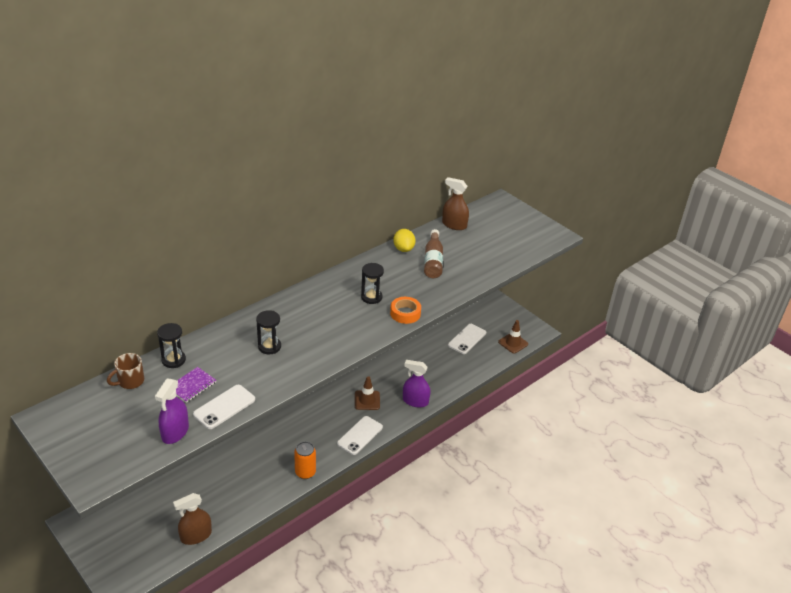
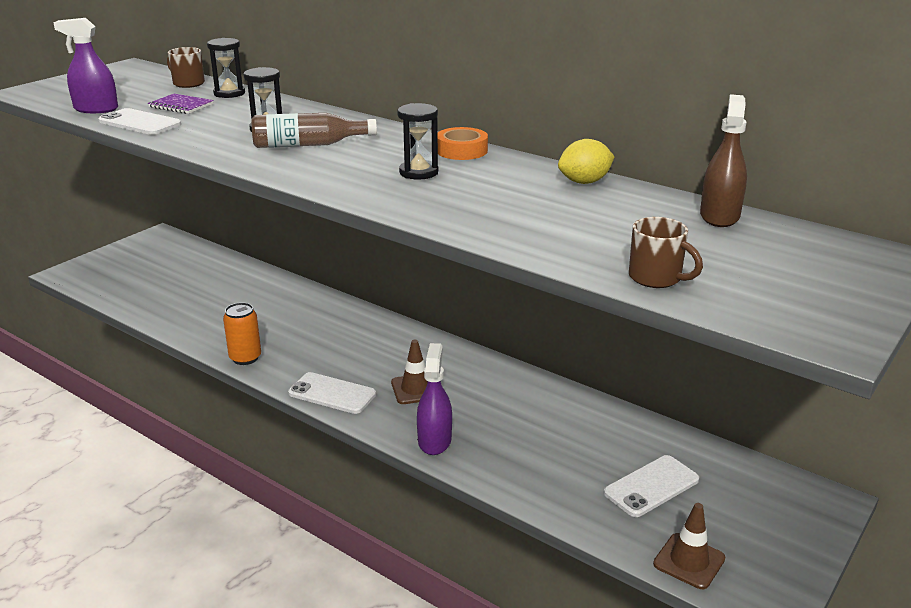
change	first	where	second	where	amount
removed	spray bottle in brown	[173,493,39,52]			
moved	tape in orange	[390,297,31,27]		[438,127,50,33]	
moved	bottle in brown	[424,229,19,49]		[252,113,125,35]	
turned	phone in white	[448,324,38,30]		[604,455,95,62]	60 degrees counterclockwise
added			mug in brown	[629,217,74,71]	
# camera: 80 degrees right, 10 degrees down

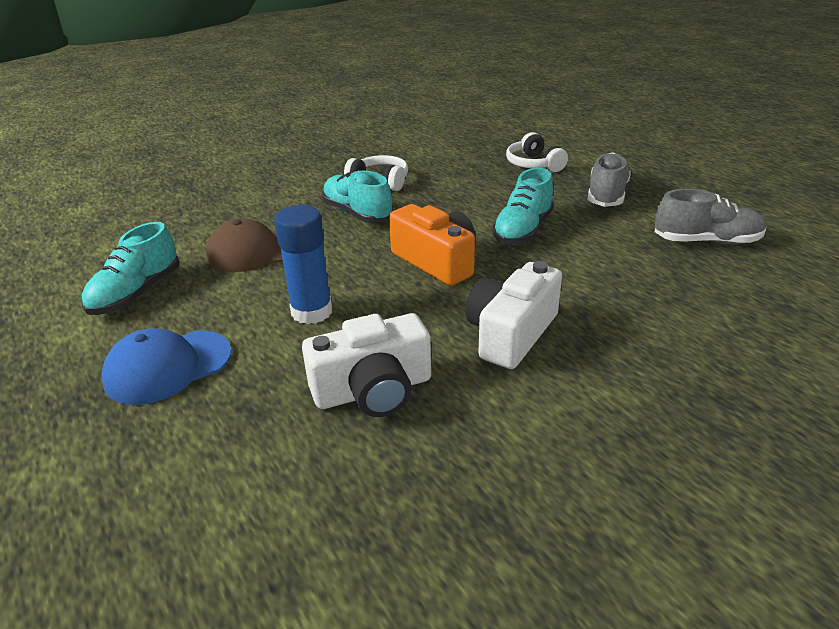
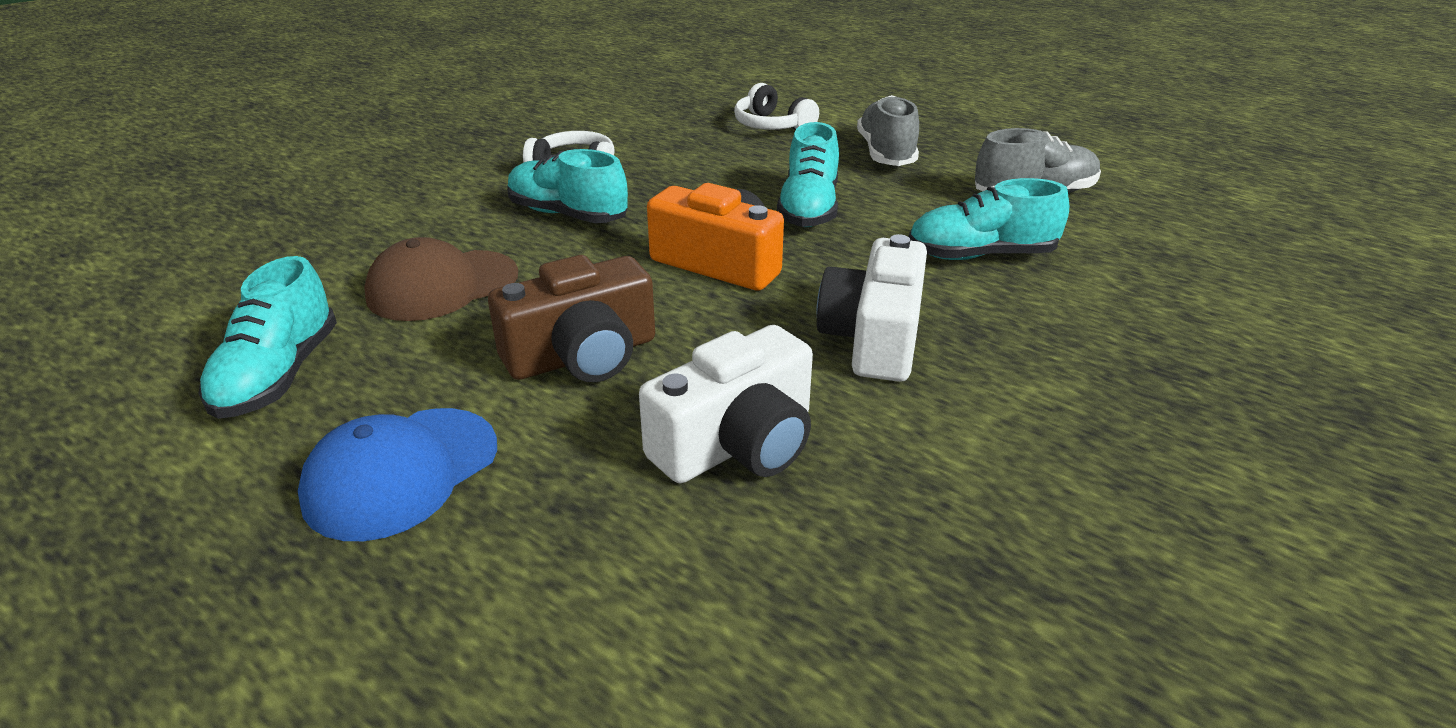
change	first	where	second	where	amount
replaced	glue stick in blue	[274,205,58,119]	camera in brown	[488,255,167,127]	
added			shoe in turquoise	[909,178,160,82]	
# camera: 20 degrees left, 0 degrees up

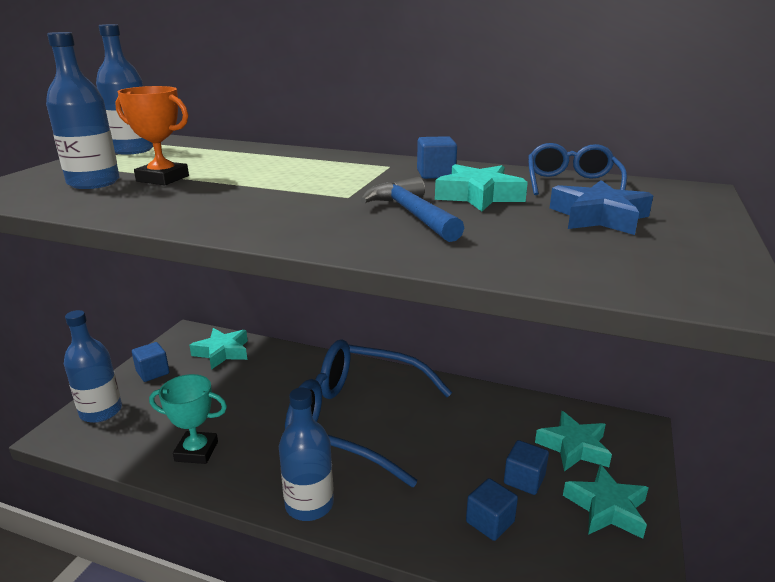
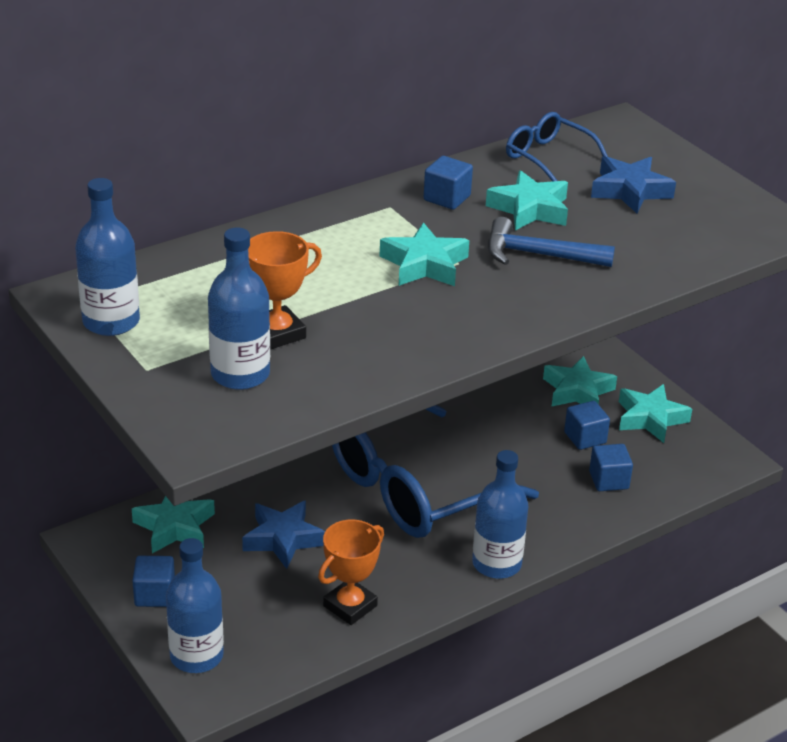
change	first	where	second	where	amount
recoloured	trophy in turquoise	[149,374,78,90]	trophy in orange	[318,520,66,105]	
added			star in blue	[242,500,83,69]	
added			star in turquoise	[380,223,89,63]	
# camera: 55 degrees left, 10 degrees up

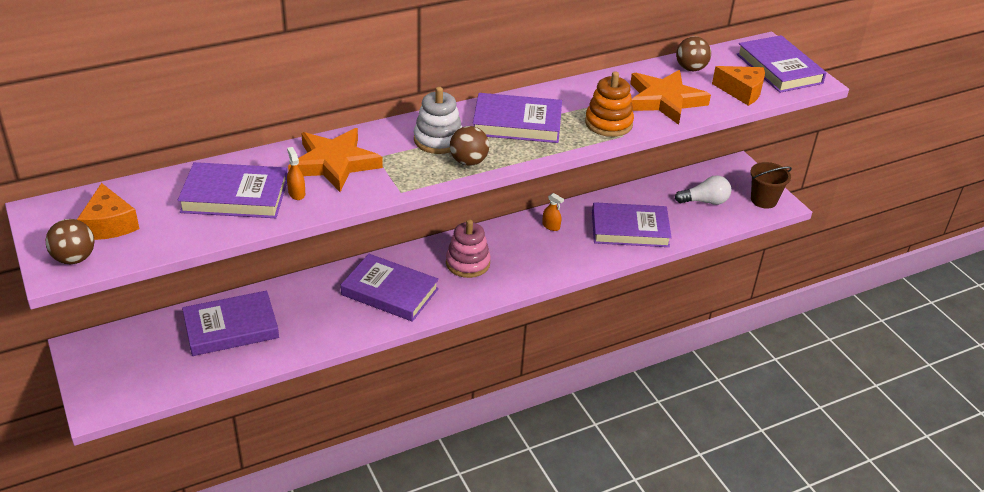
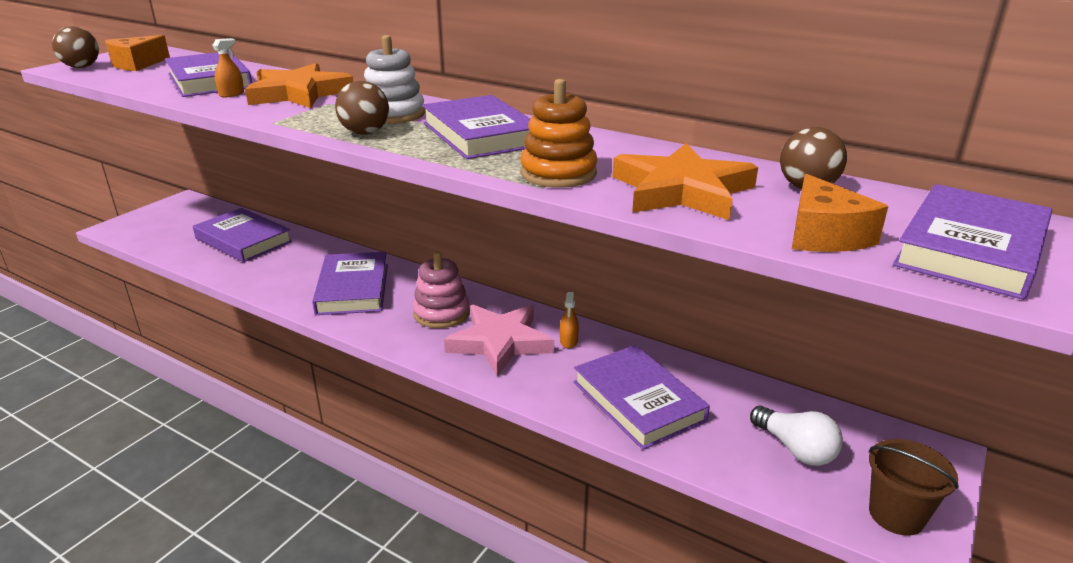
change	first	where	second	where	amount
added			star in pink	[444,305,110,72]	
# camera: 60 degrees right, 10 degrees down

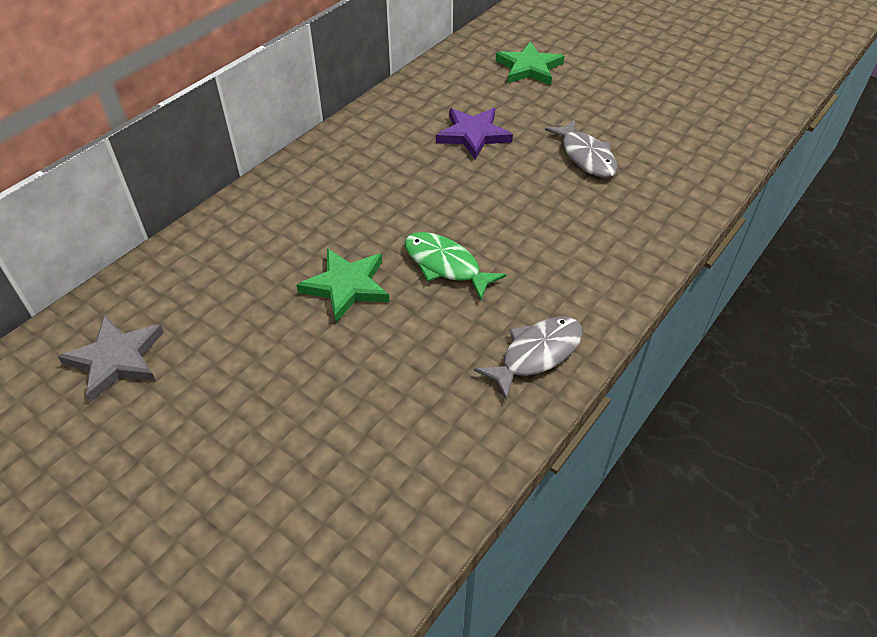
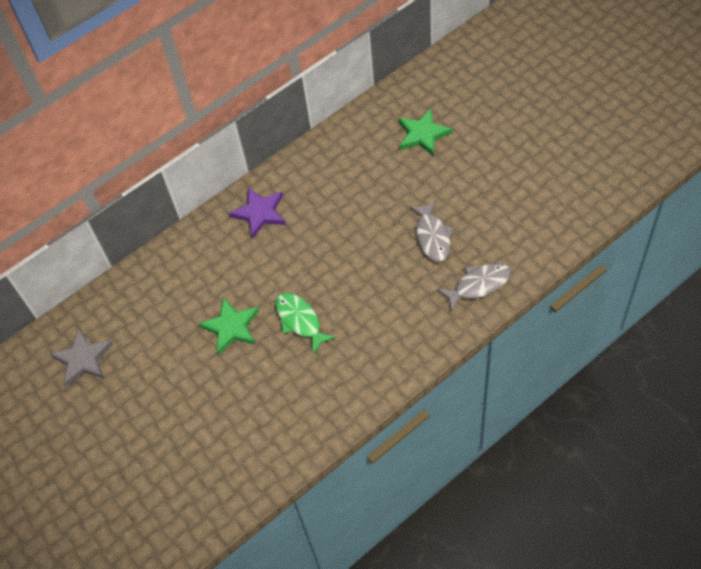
change	first	where	second	where	amount
moved	star in purple	[436,108,77,52]		[229,187,57,52]	
moved	fish in grey	[474,316,109,85]		[437,263,74,48]	
# camera: 20 degrees right, 10 degrees up

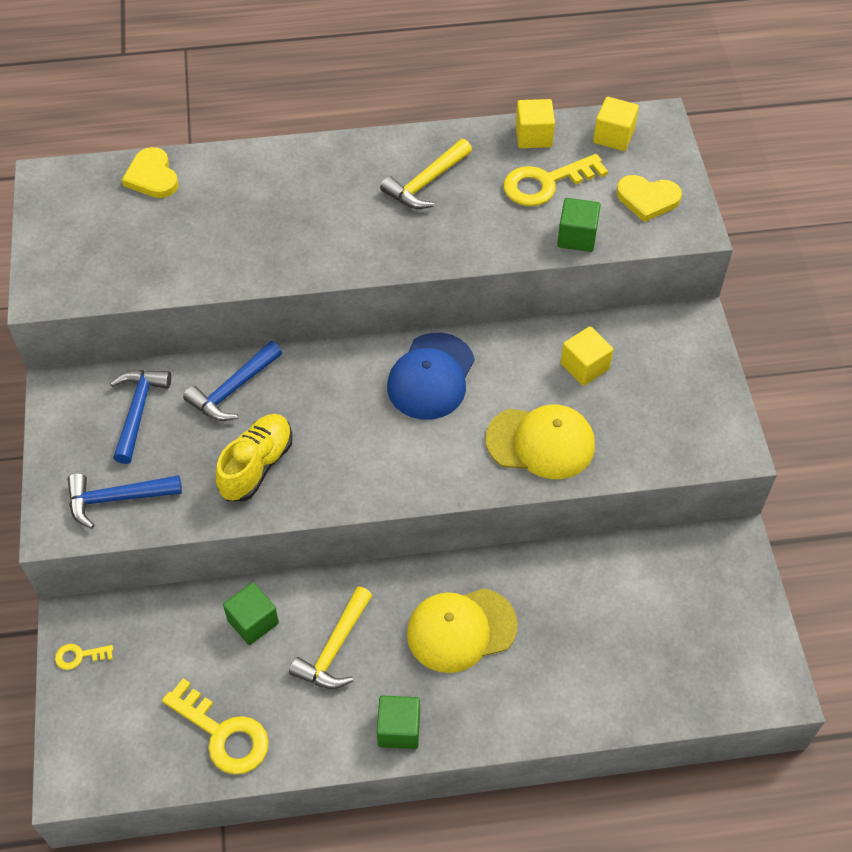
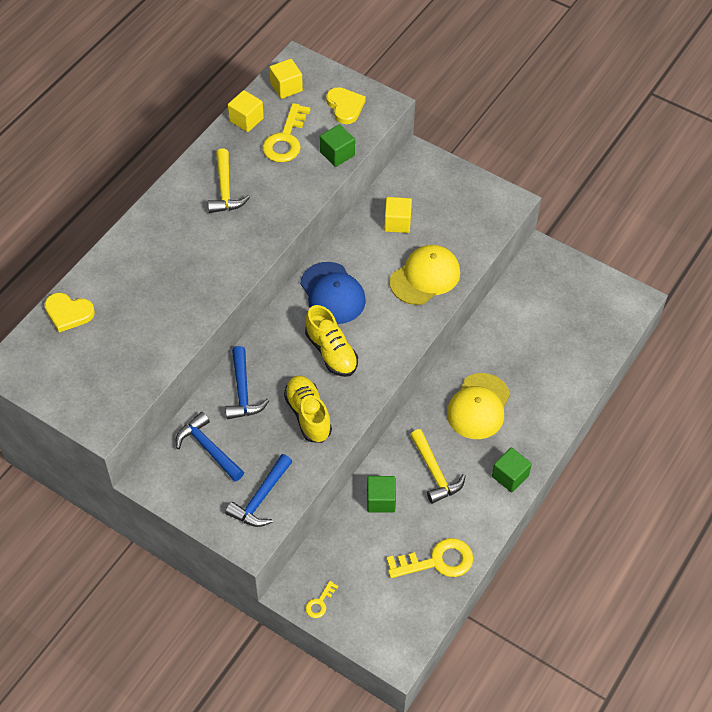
change	first	where	second	where	amount
turned	heart in yellow	[616,175,66,47]		[326,87,40,37]	75 degrees counterclockwise
added			shoe in yellow	[305,305,53,72]	
# camera: 50 degrees left, 0 degrees up

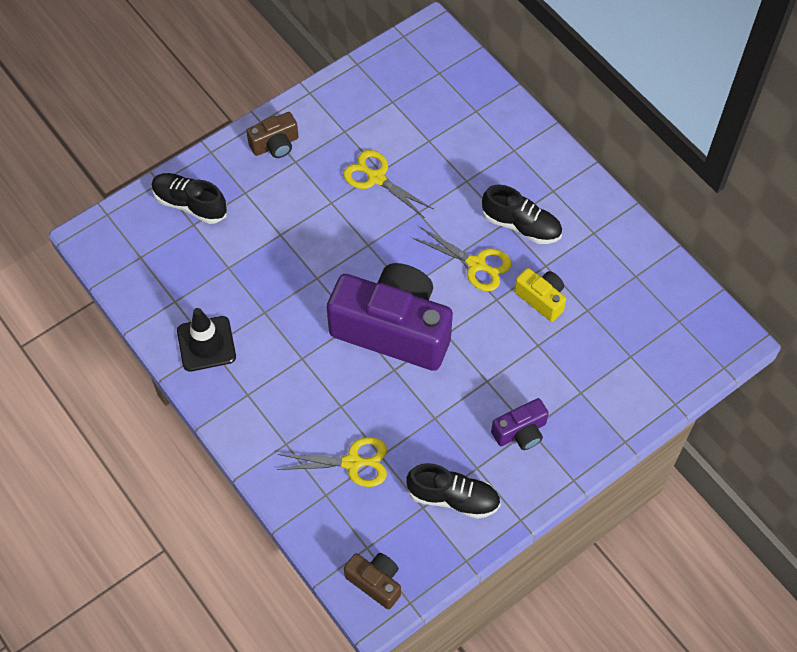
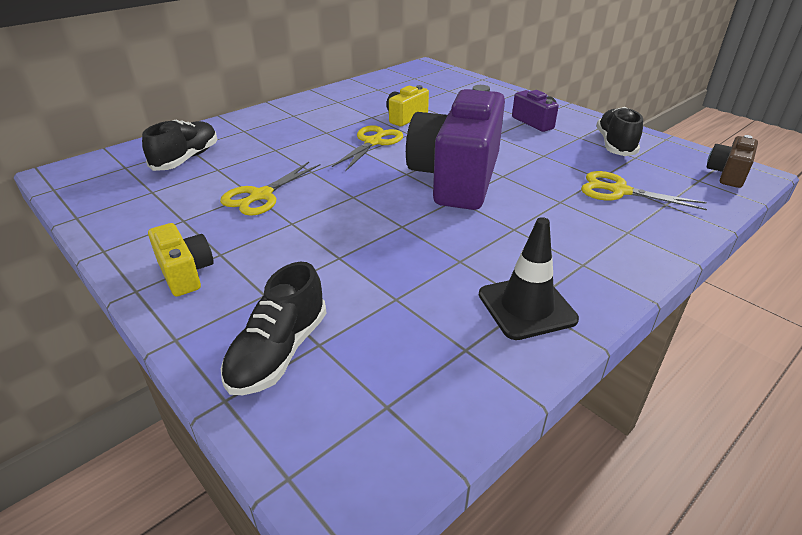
change	first	where	second	where	amount
recoloured	camera in brown	[246,112,53,46]	camera in yellow	[148,223,66,74]	
turned	scissors in yellow	[277,437,110,50]		[581,171,126,39]	60 degrees counterclockwise
moved	shoe in black	[482,184,80,60]		[142,120,75,51]	
# camera: 95 degrees left, 25 degrees down

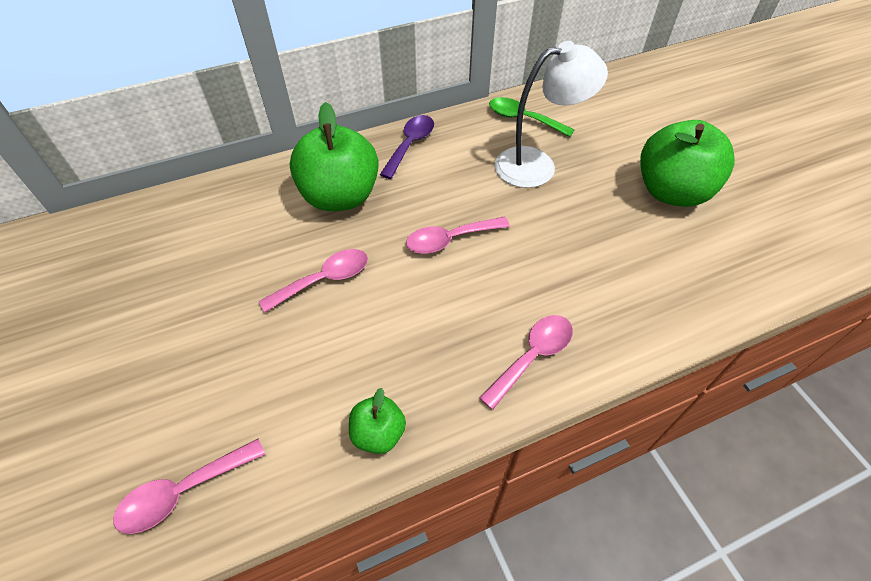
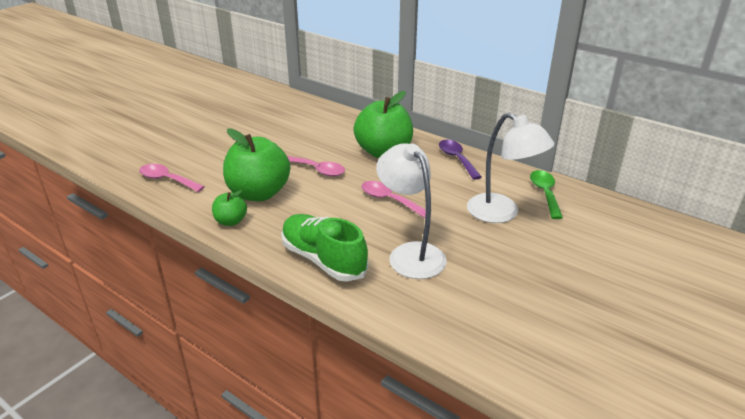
change	first	where	second	where	amount
turned	spoon in purple	[380,115,54,64]		[439,140,43,40]	105 degrees counterclockwise
replaced	spoon in pink	[479,315,94,95]	shoe in green	[281,214,88,67]	
moved	apple in green	[640,120,95,87]		[223,129,67,72]	
added			lamp in white	[376,143,71,136]	
# camera: 60 degrees right, 20 degrees down

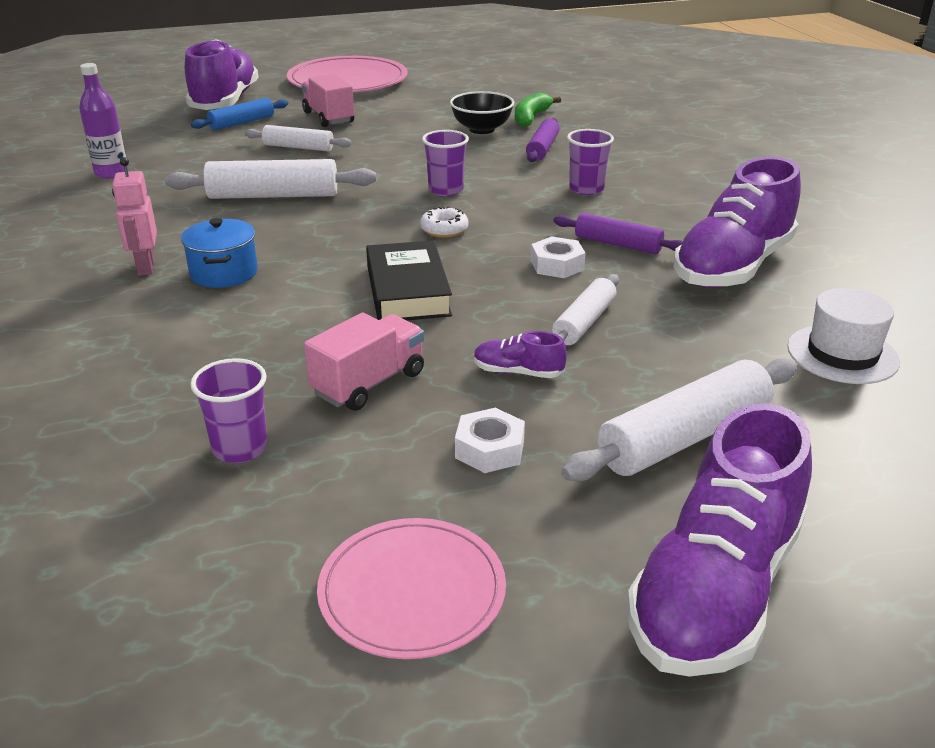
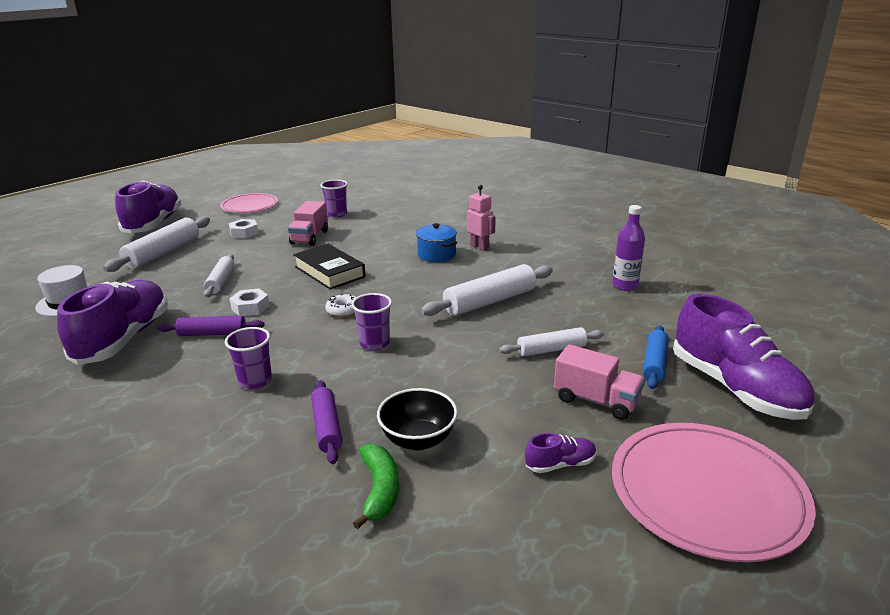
change	first	where	second	where	amount
moved	shoe in purple	[474,331,93,47]		[525,433,71,40]	
# camera: 150 degrees right, 5 degrees down

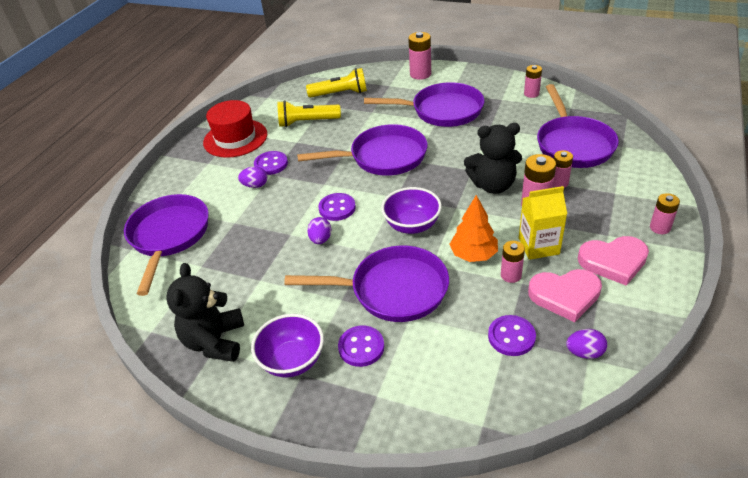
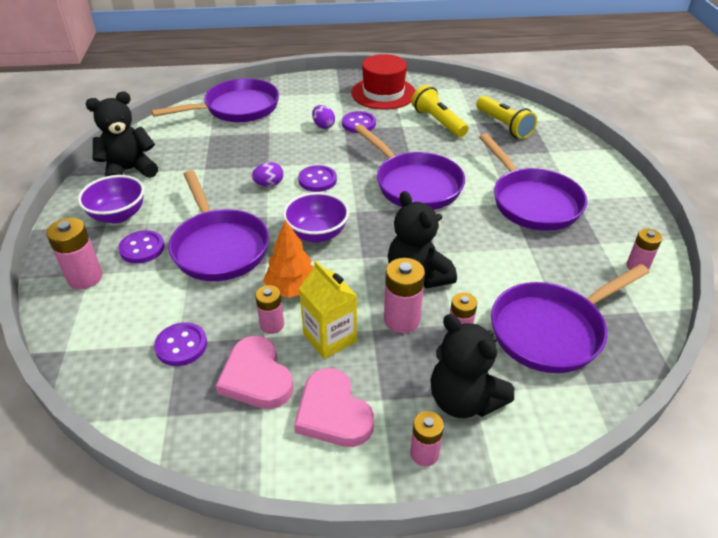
change	first	where	second	where	amount
moved	battery in pink	[408,32,23,48]		[46,218,57,71]	
removed	egg in purple	[566,329,41,30]			
added			teddy bear in black	[431,314,83,104]	
# camera: 60 degrees right, 0 degrees up

